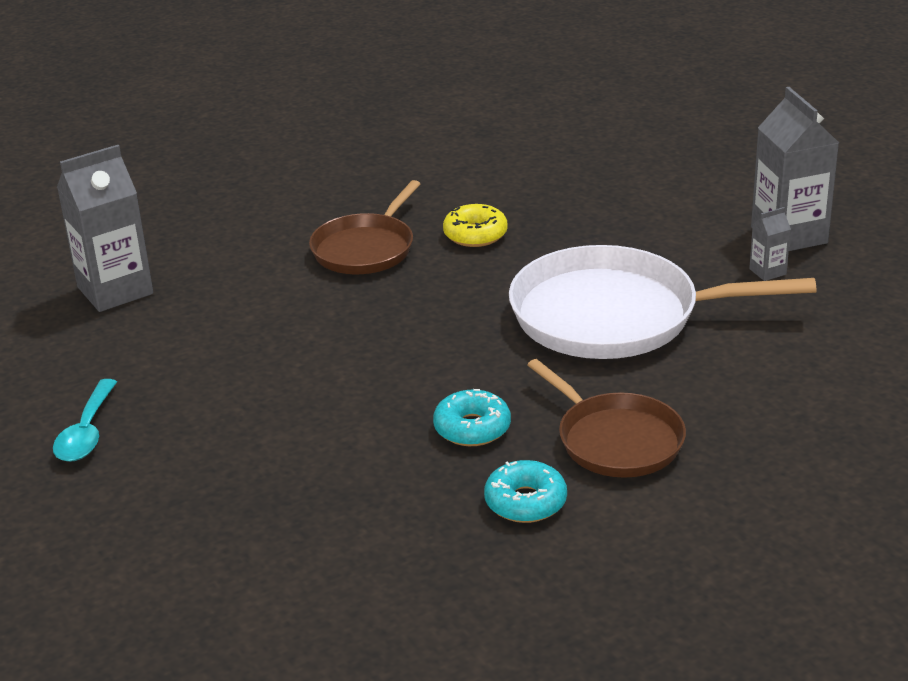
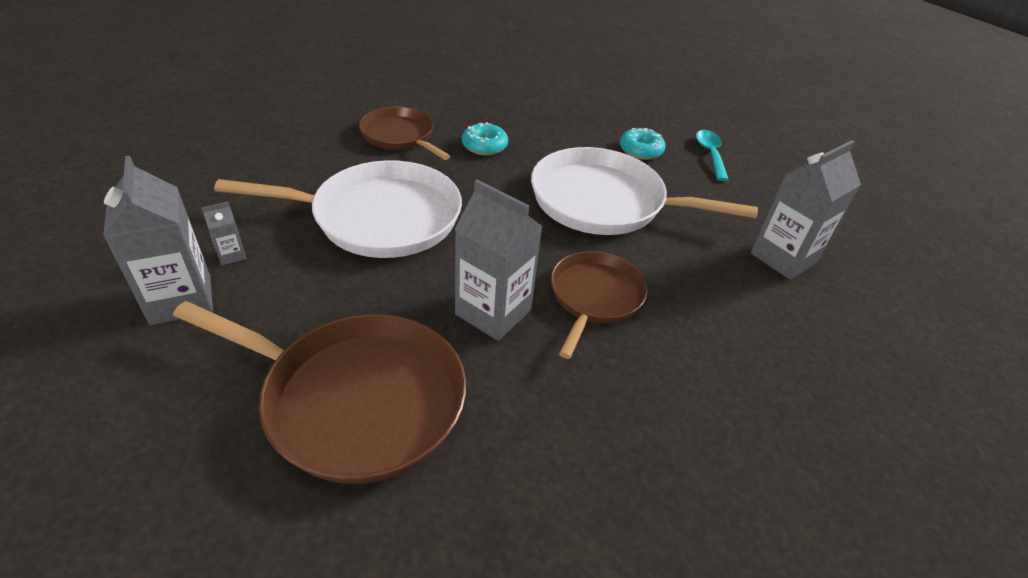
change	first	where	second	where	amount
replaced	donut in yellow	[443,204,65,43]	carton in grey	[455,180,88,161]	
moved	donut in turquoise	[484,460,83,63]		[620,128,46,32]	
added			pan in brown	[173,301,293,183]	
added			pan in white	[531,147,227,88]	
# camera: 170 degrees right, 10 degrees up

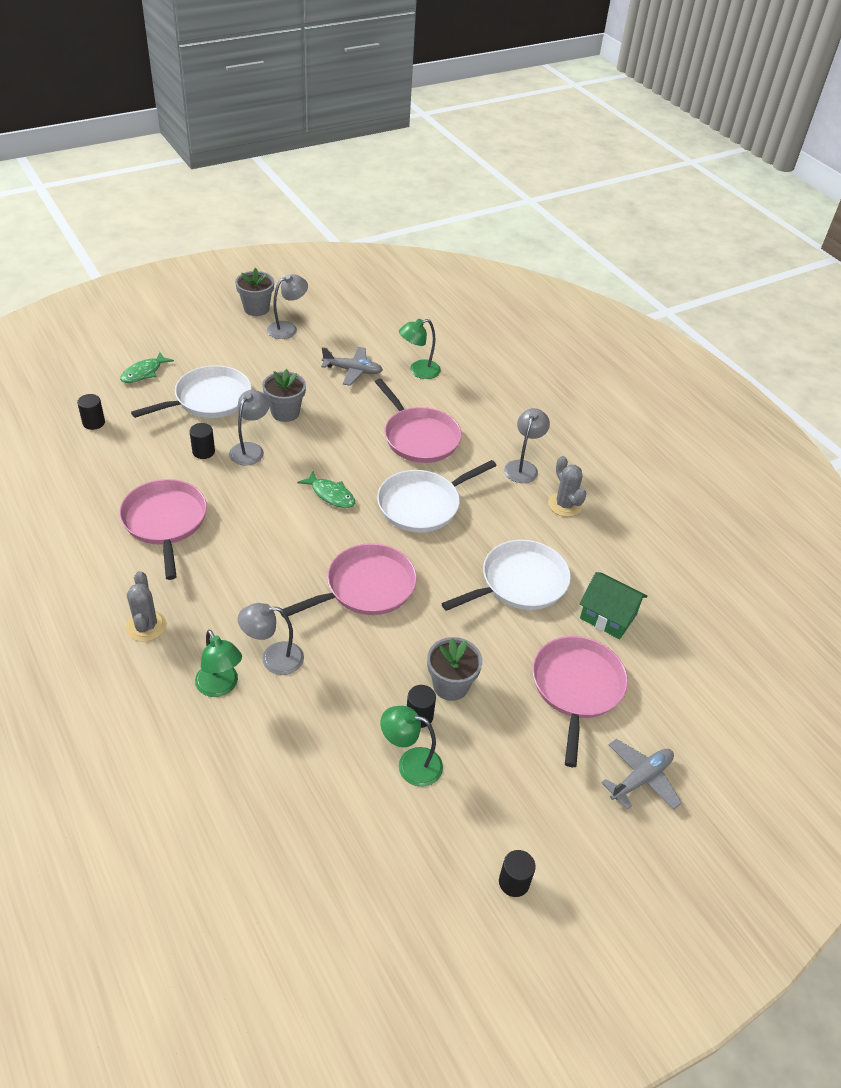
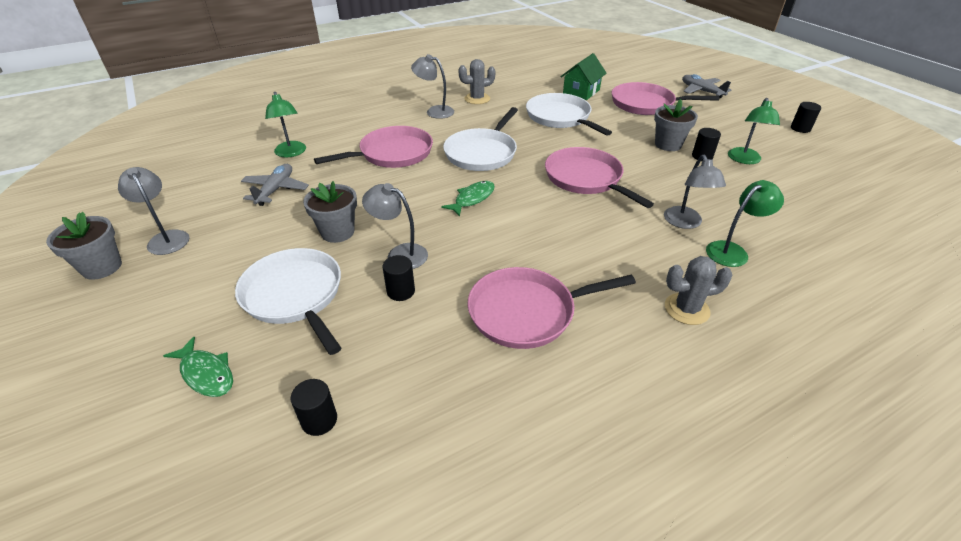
change	first	where	second	where	amount
turned	pan in white	[377,460,120,73]		[443,107,75,64]	60 degrees clockwise
# camera: 85 degrees left, 5 degrees down

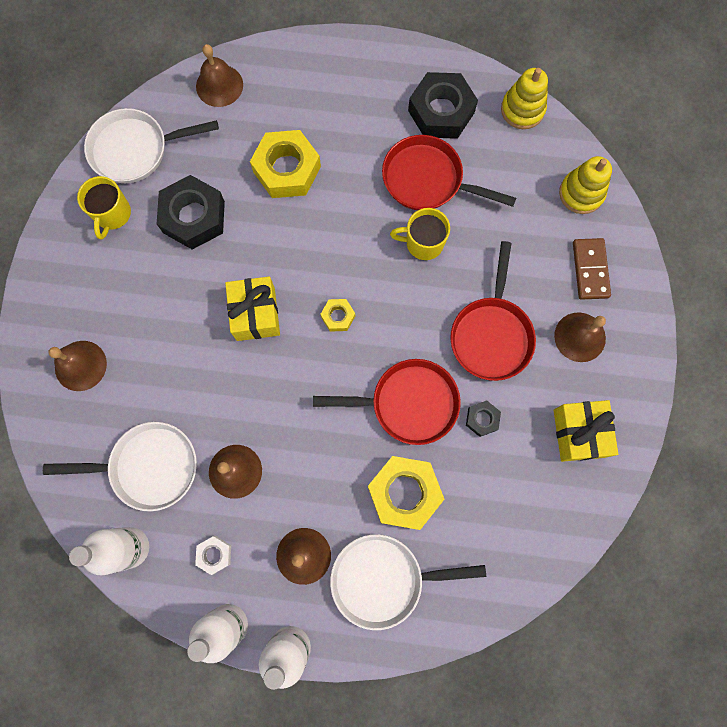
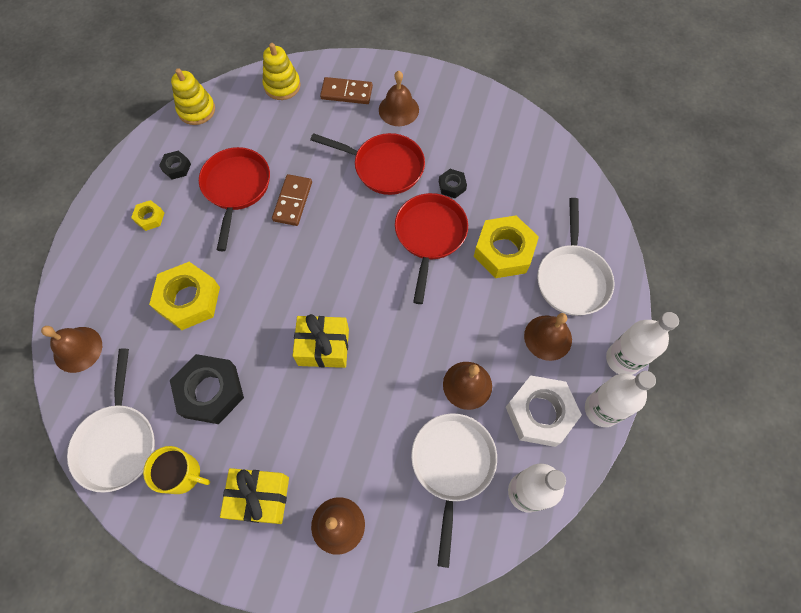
change	first	where	second	where	amount
resized	nut in white	[195,536,36,39]		[506,376,76,71]	x2.06
moved	nut in yellow	[320,299,35,33]		[131,200,33,31]	
turned	pan in red	[382,135,134,75]		[199,147,71,104]	150 degrees clockwise
replaced	mug in yellow	[390,208,60,52]	domino in brown	[272,174,40,52]	
resized	nut in black	[408,72,70,67]		[159,150,32,29]	x0.48
moved	gift in yellow	[553,400,65,62]		[220,468,69,56]	
# camera: 80 degrees left, 10 degrees down

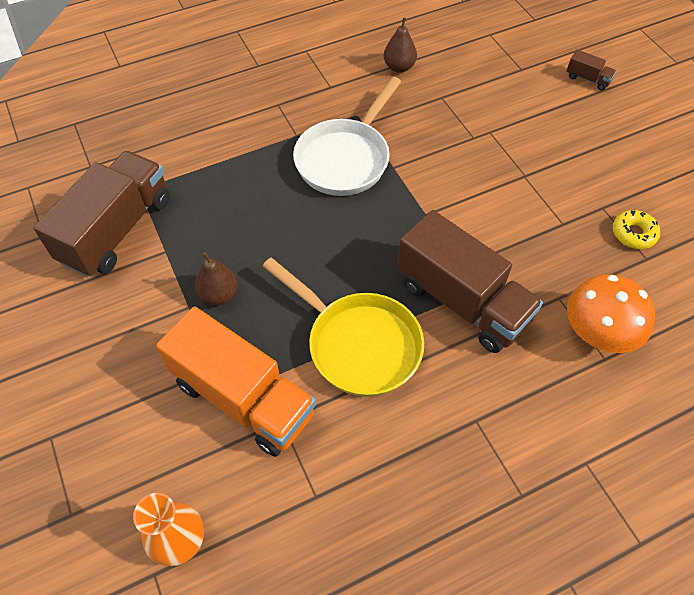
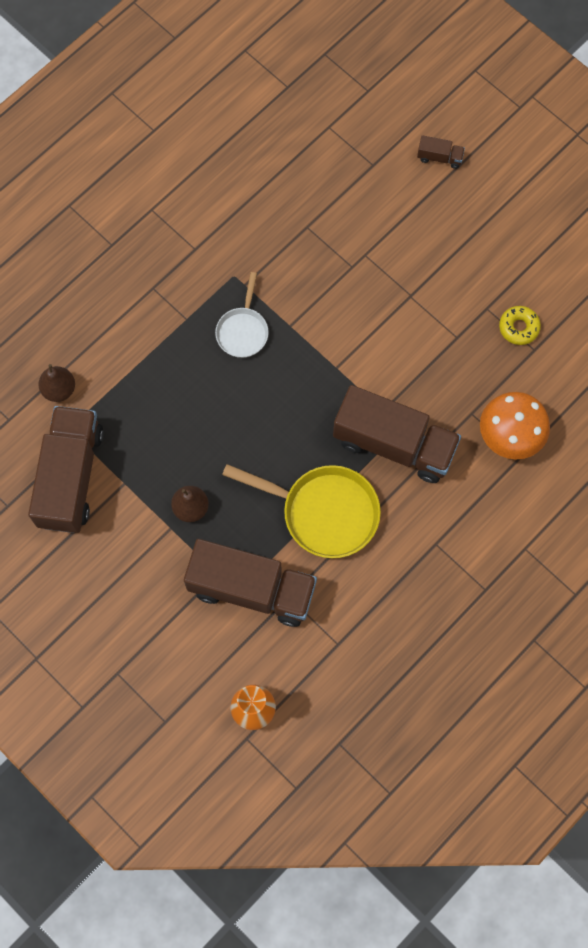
change	first	where	second	where	amount
recoloured	truck in orange	[156,306,160,151]	truck in brown	[184,539,133,88]	
resized	pan in white	[293,77,108,119]		[215,272,54,86]	x0.58
moved	pear in brown	[384,18,33,54]		[38,364,37,38]	
# camera: 20 degrees left, 15 degrees up

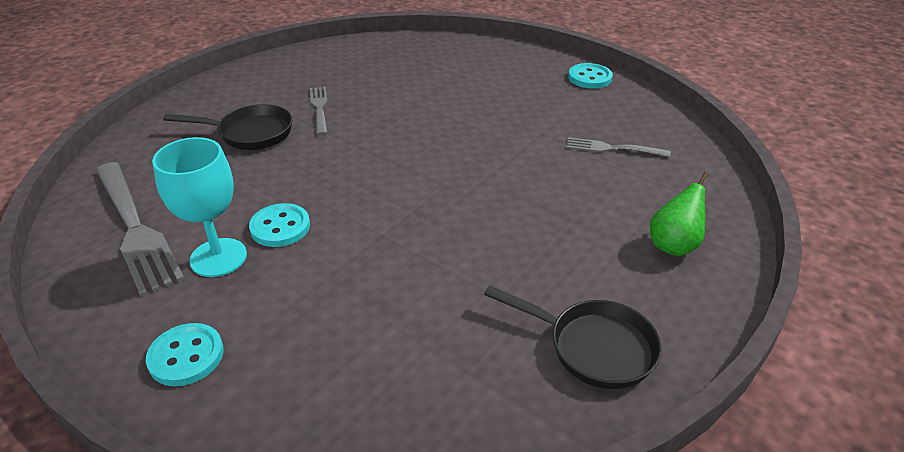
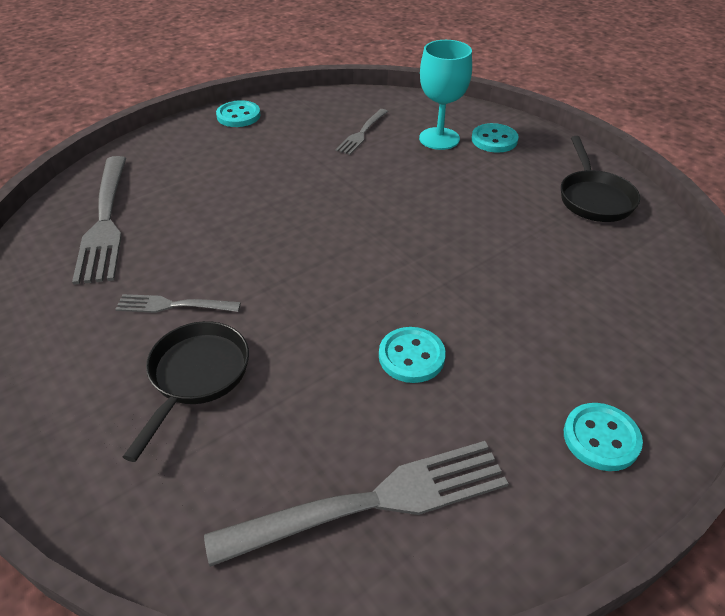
change	first	where	second	where	amount
moved	goblet in turquoise	[152,137,95,140]		[419,40,53,110]	
turned	pan in black	[484,285,178,104]		[561,136,79,86]	135 degrees clockwise
replaced	pear in green	[650,172,59,84]	button in turquoise	[472,123,47,30]	
added			fork in grey	[72,156,54,129]	
# camera: 75 degrees left, 5 degrees up

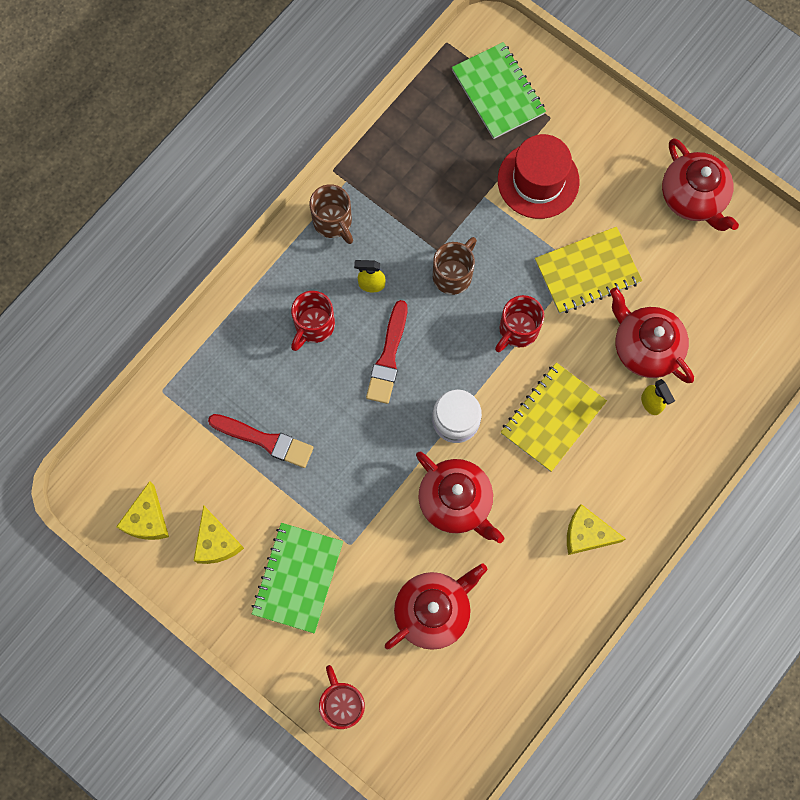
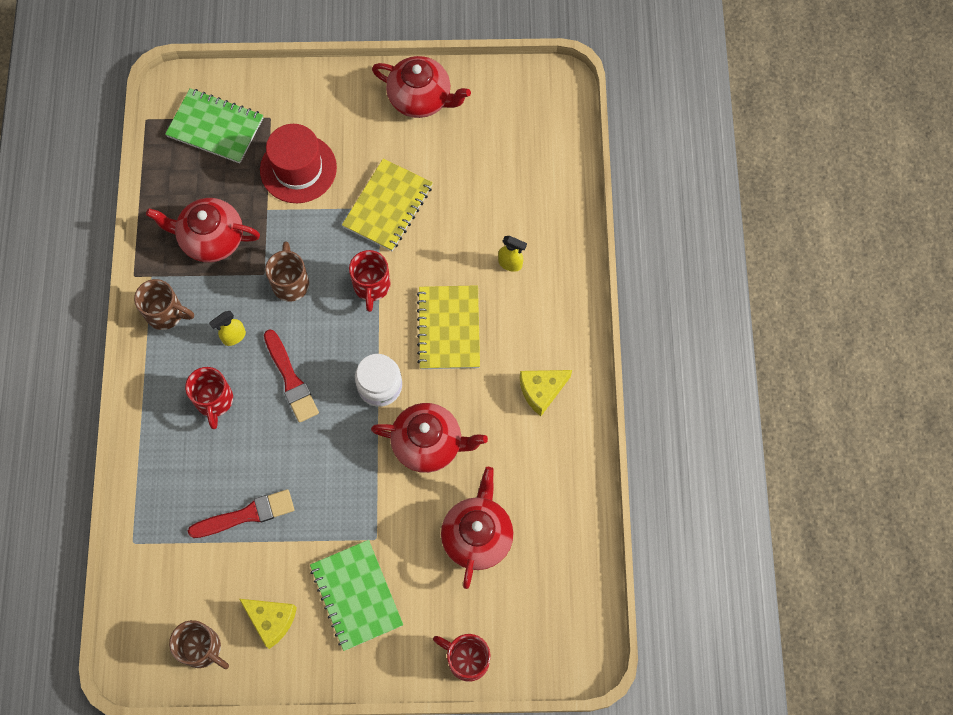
change	first	where	second	where	amount
replaced	cheese in yellow	[116,481,53,59]	mug in brown	[169,620,60,49]	
moved	teapot in red	[610,287,84,96]		[146,198,114,65]	
# camera: 40 degrees left, 5 degrees down

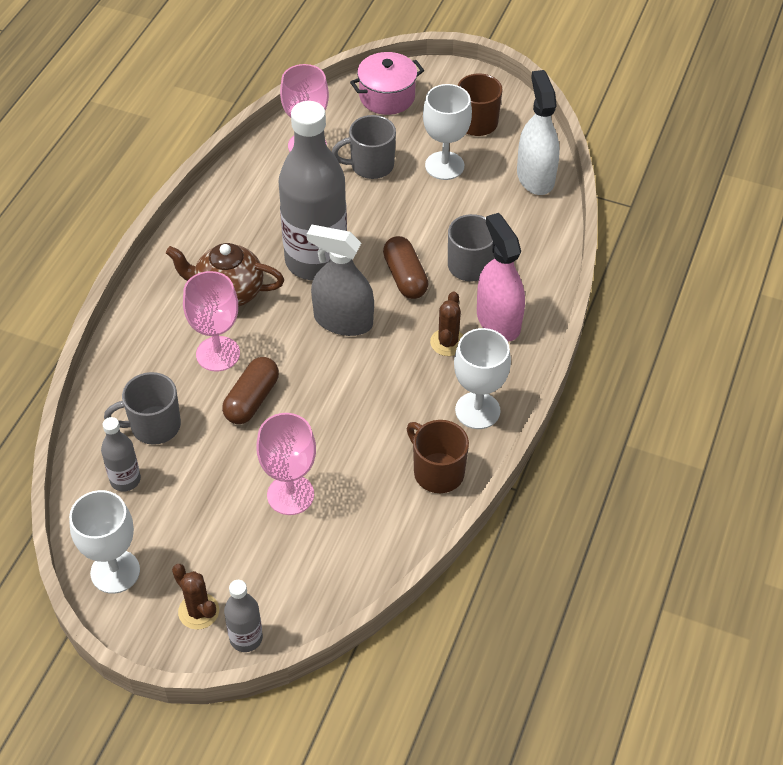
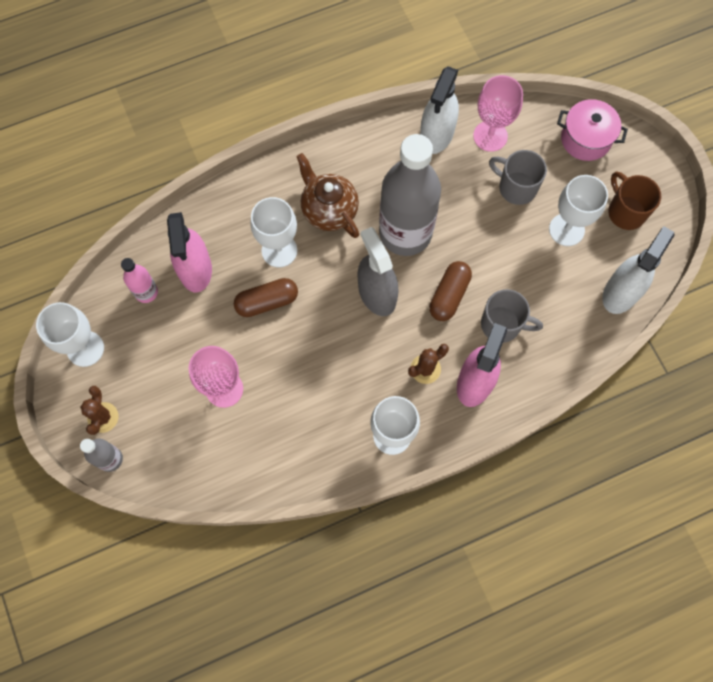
change	first	where	second	where	amount
recoloured	bottle in grey	[101,417,40,75]	bottle in pink	[121,258,37,45]	
replaced	mug in grey	[104,372,77,73]	spray bottle in pink	[167,212,45,80]	
recoloured	goblet in pink	[183,271,57,101]	goblet in white	[250,197,47,70]	
removed	mug in brown	[407,420,62,73]			
added			spray bottle in white	[420,66,39,88]	
# camera: 45 degrees right, 20 degrees up

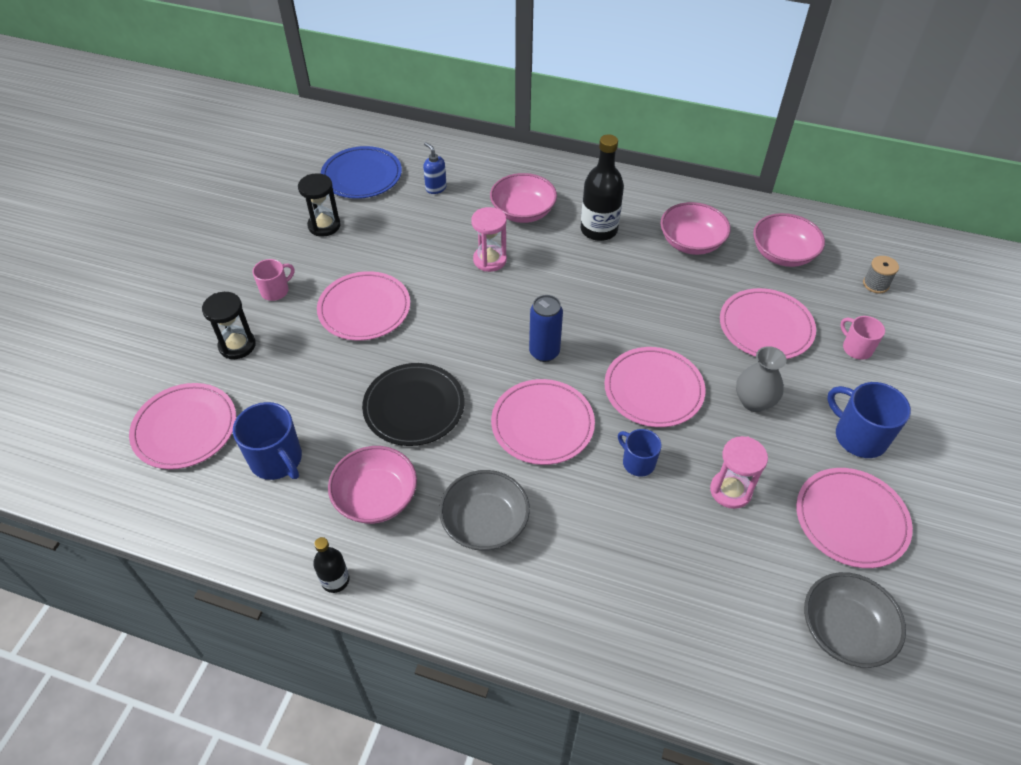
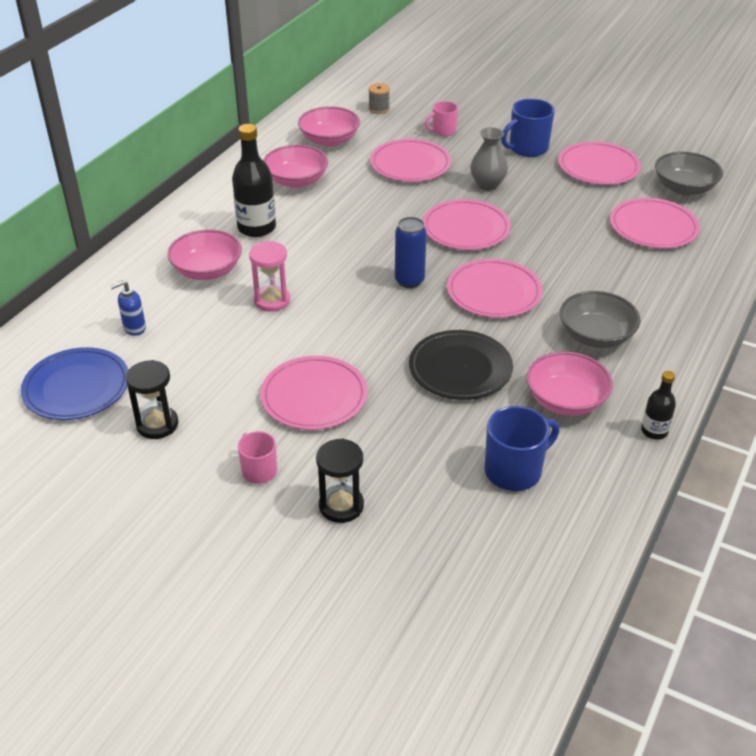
change	first	where	second	where	amount
moved	plate in pink	[129,383,107,86]		[610,198,90,50]	
removed	mug in blue	[618,429,44,48]			
removed	hourglass in pink	[710,436,58,73]			
# camera: 80 degrees left, 10 degrees down

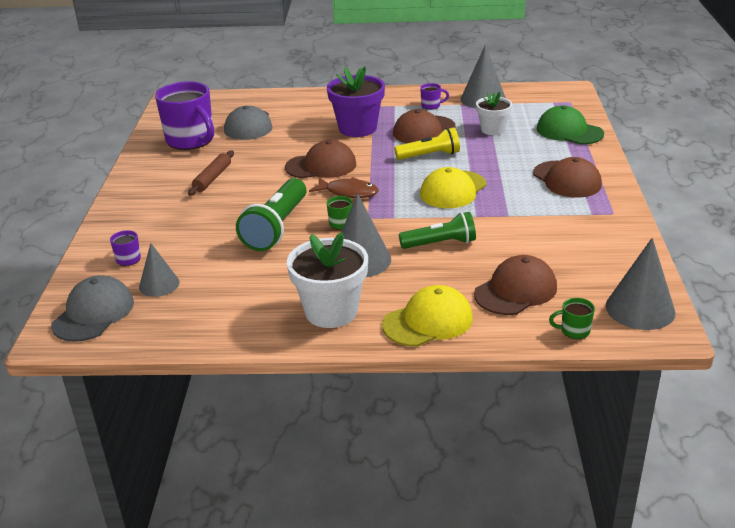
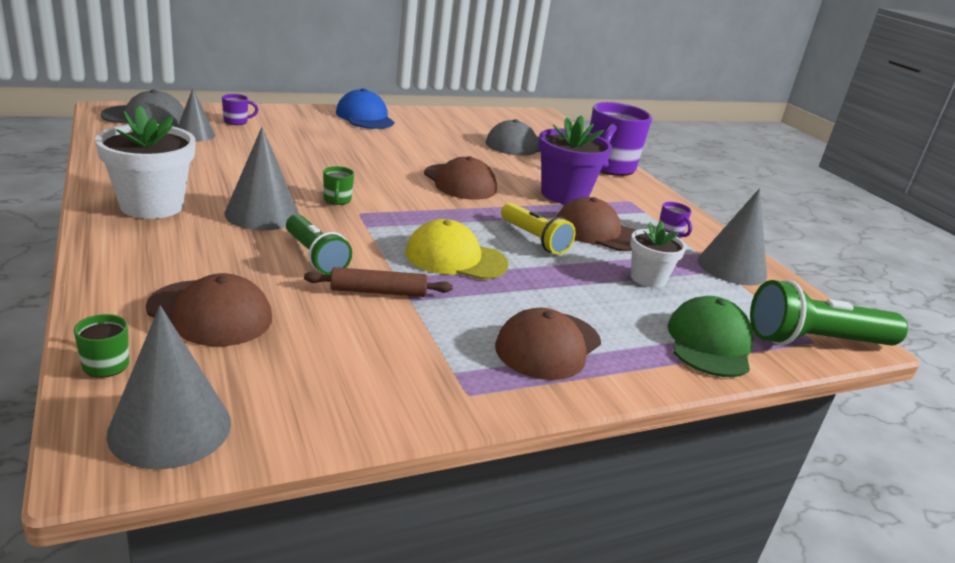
change	first	where	second	where	amount
moved	mug in purple	[155,81,59,69]		[589,102,63,74]	
moved	rolling pin in brown	[188,151,46,45]		[304,267,149,30]	
moved	flashlight in green	[236,178,71,73]		[750,280,158,66]	
removed	fish in brown	[309,177,69,21]			
removed	cap in yellow	[382,285,91,62]			
added			cap in blue	[336,88,58,41]	
# camera: 60 degrees right, 5 degrees down

